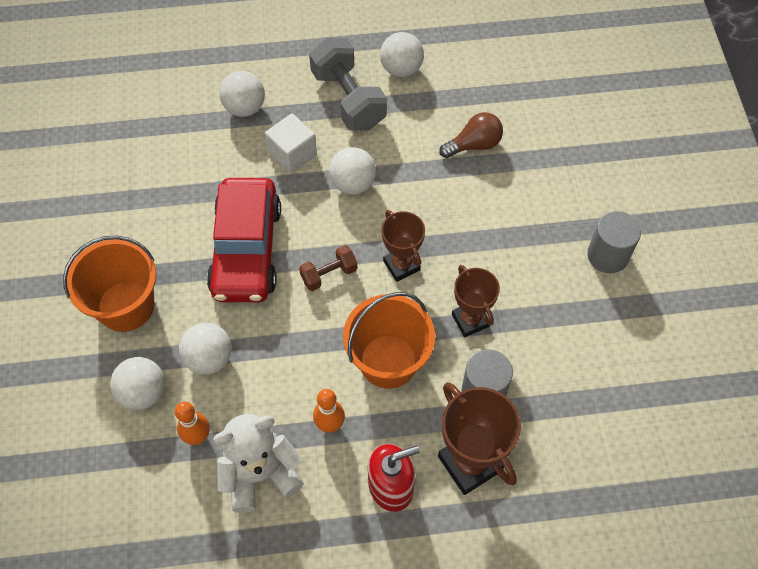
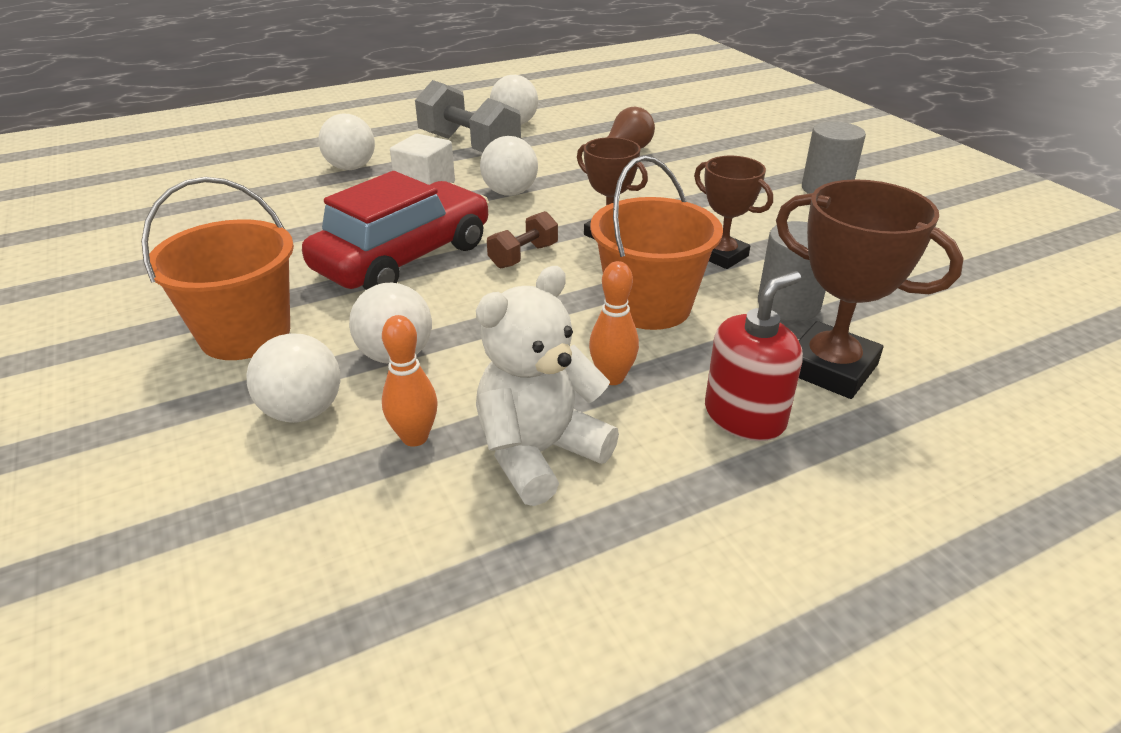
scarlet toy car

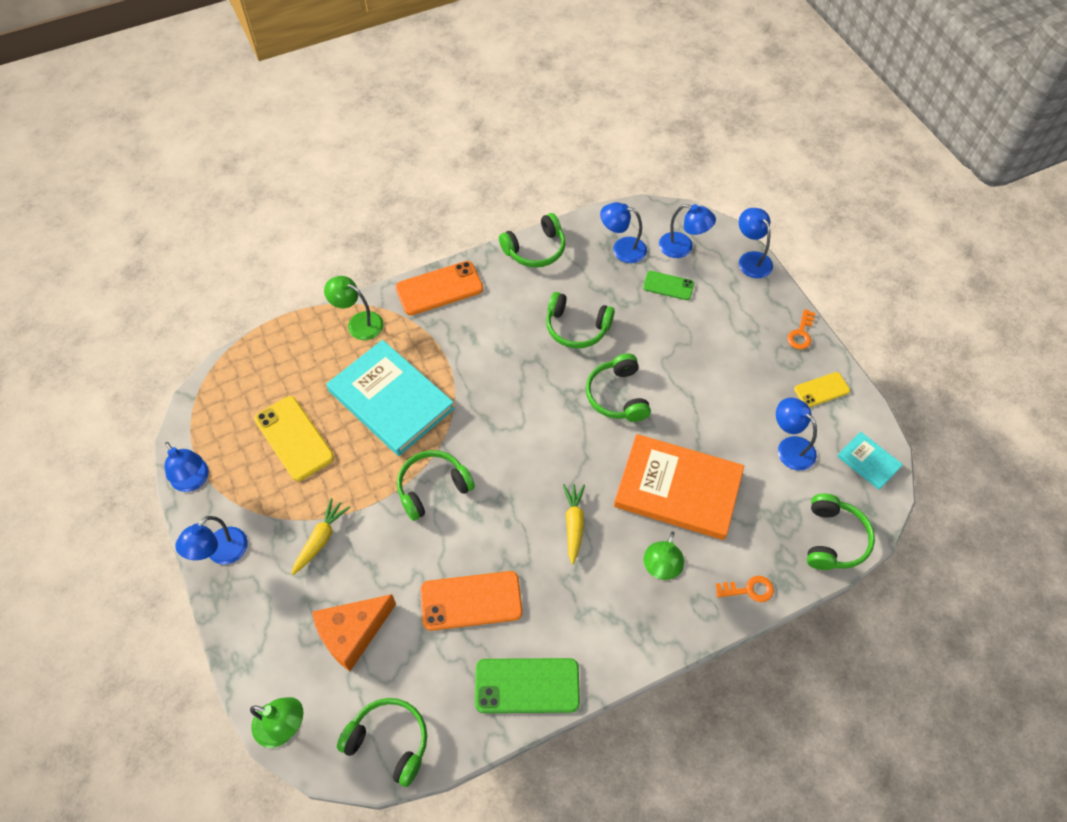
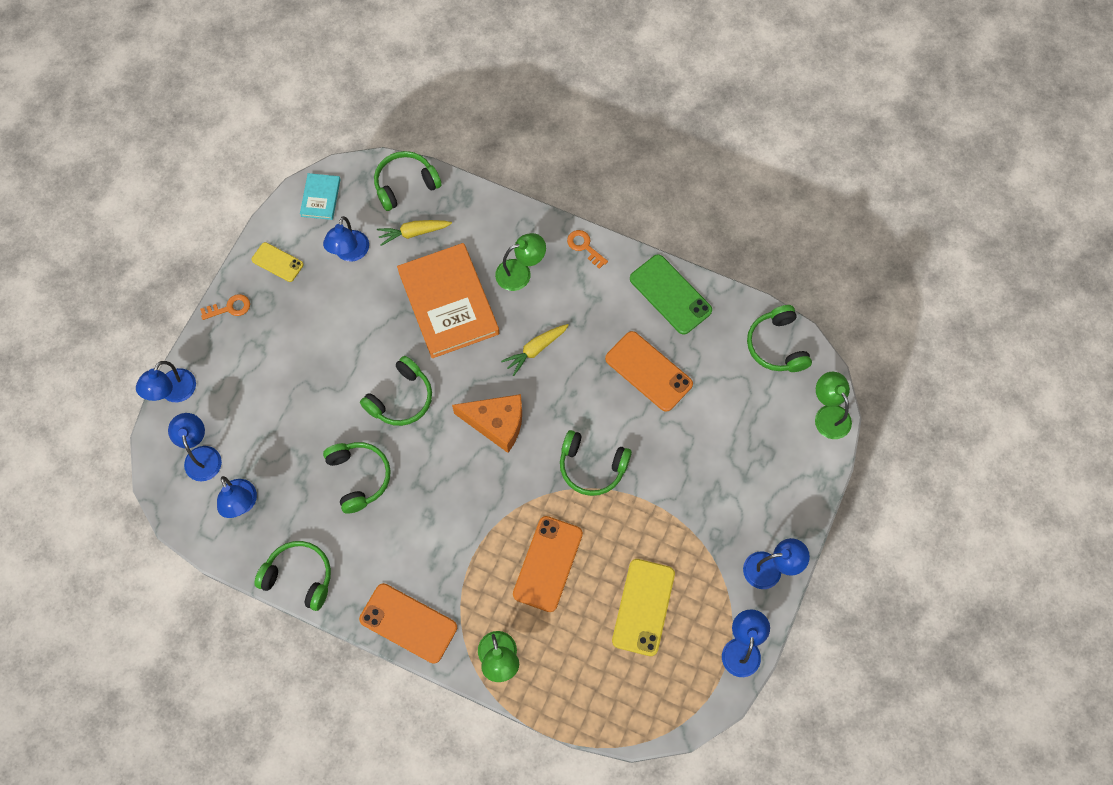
yellow carrot (1st from left); orange-coloured cheese wedge; orange-coloured phone (2nd from left); leaf-green phone (2nd from left in the first image); orange-coloured key (2nd from left)

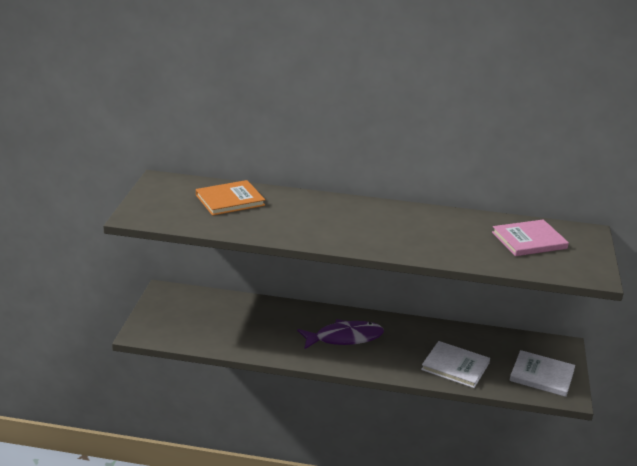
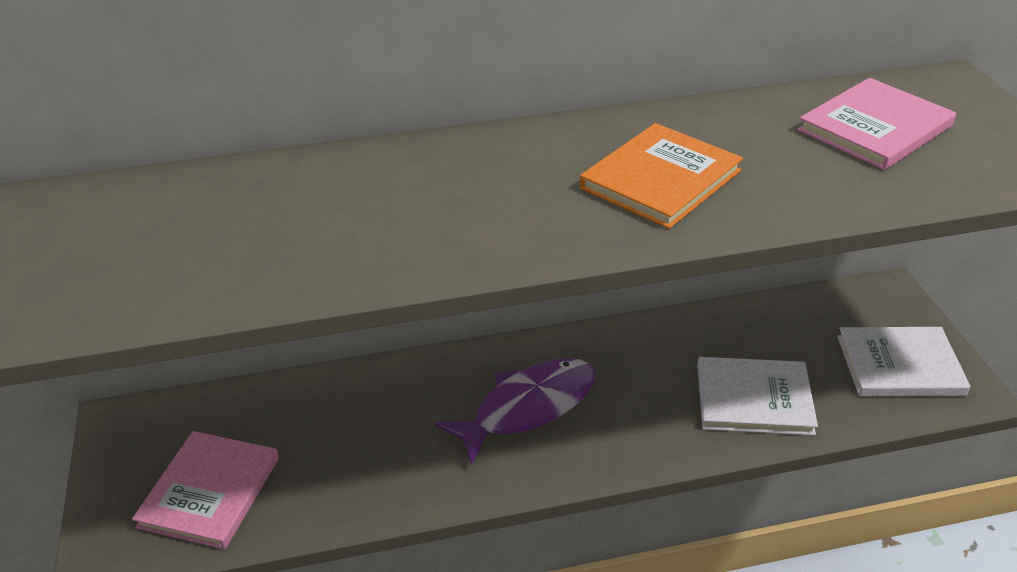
orange-coloured book; pink book (1st from left)

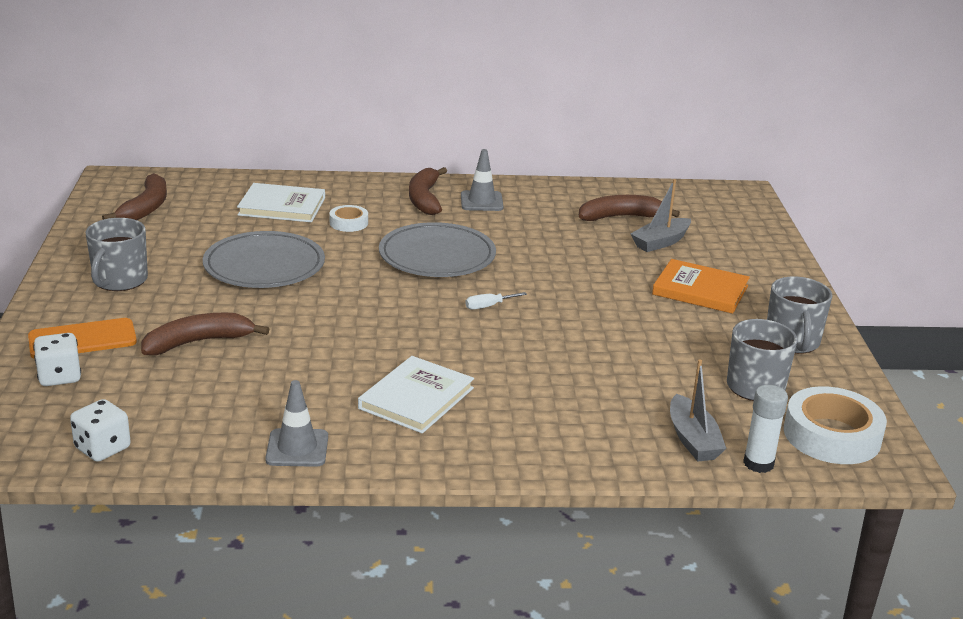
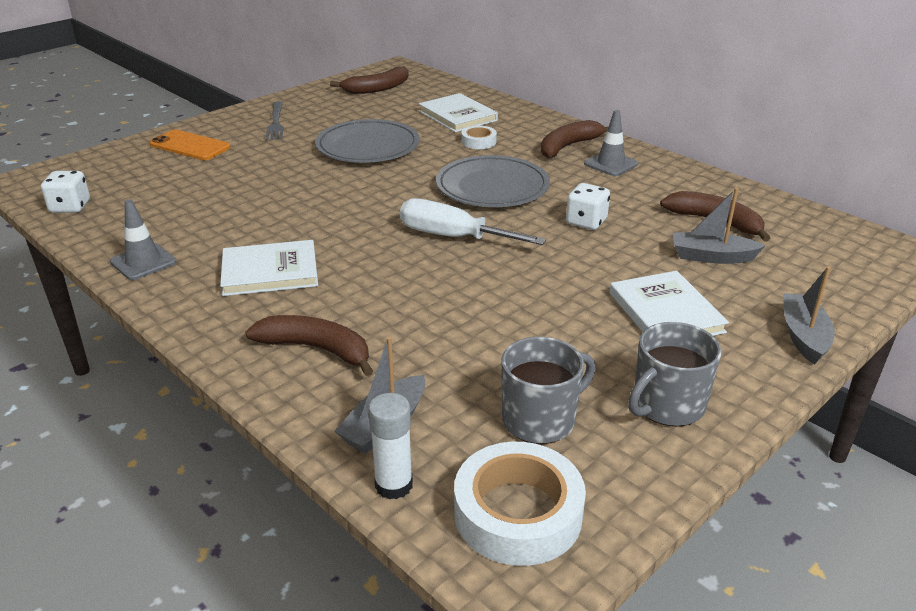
pure white dice (2nd from left); gray dinner fork; brown toy banana (1st from left); pure white hand screwdriver; pure white book (3rd from left); gray toy boat (3rd from left)

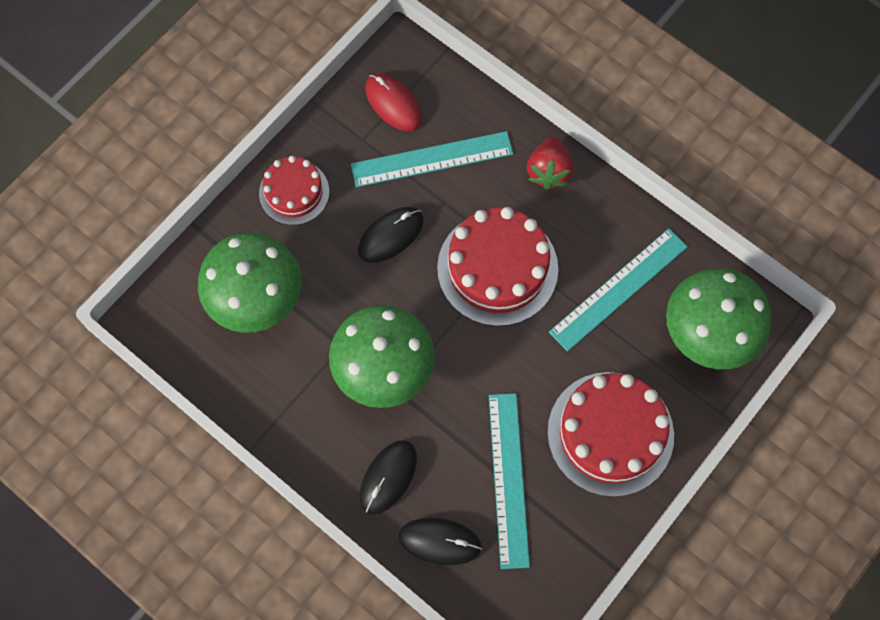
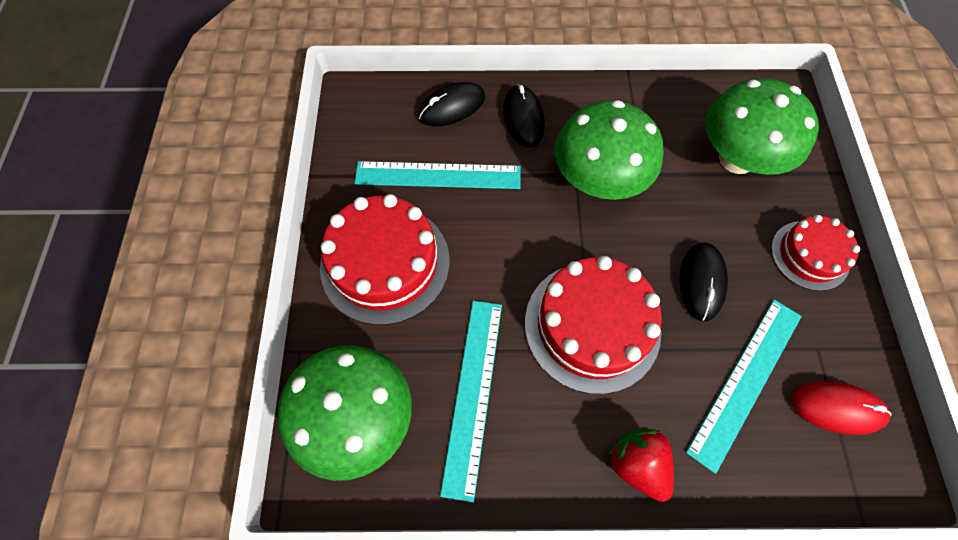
aqua measuring stick (1st from left)

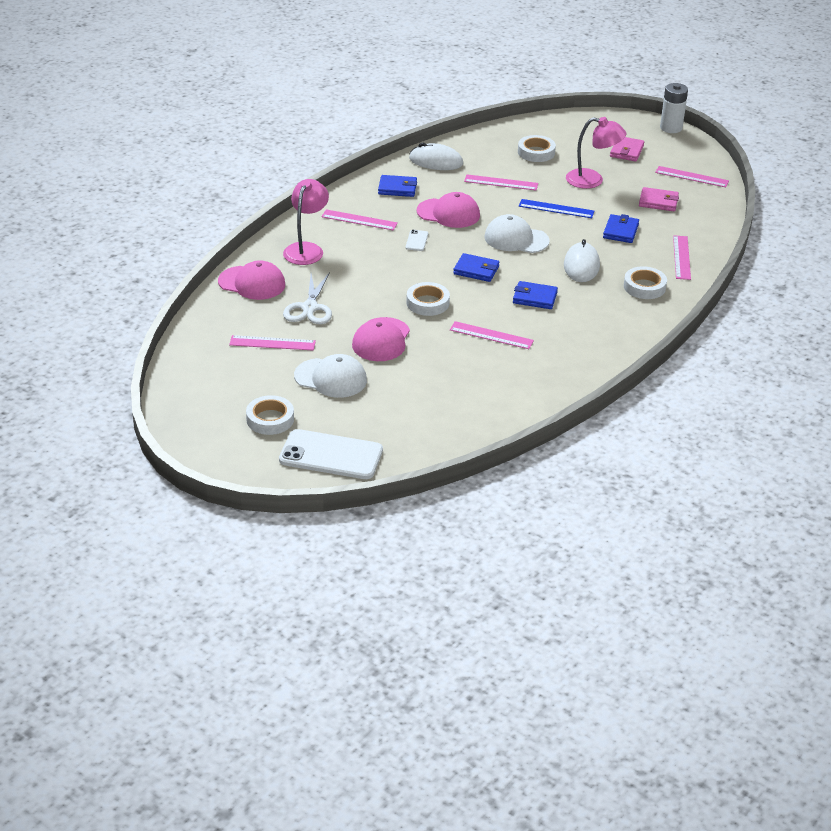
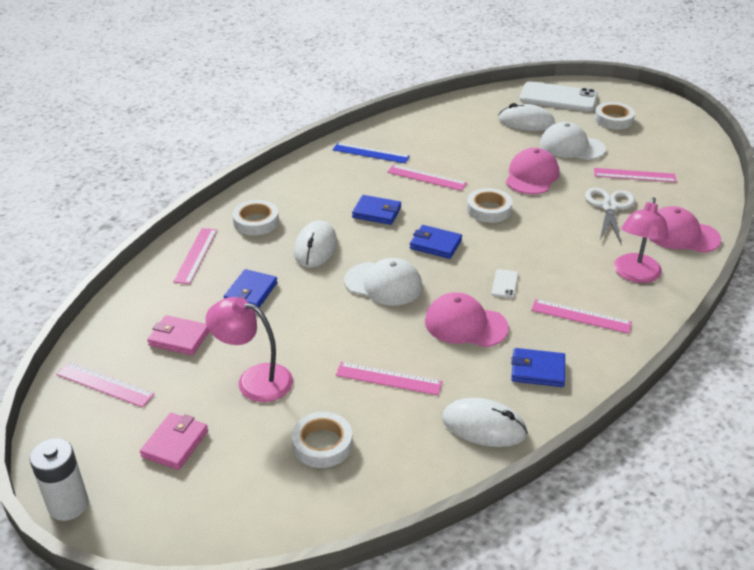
cobalt measuring stick; pure white mouse (3rd from left)

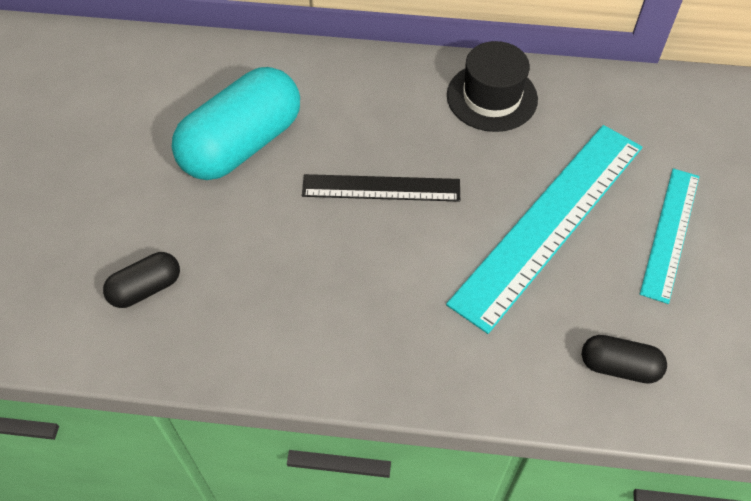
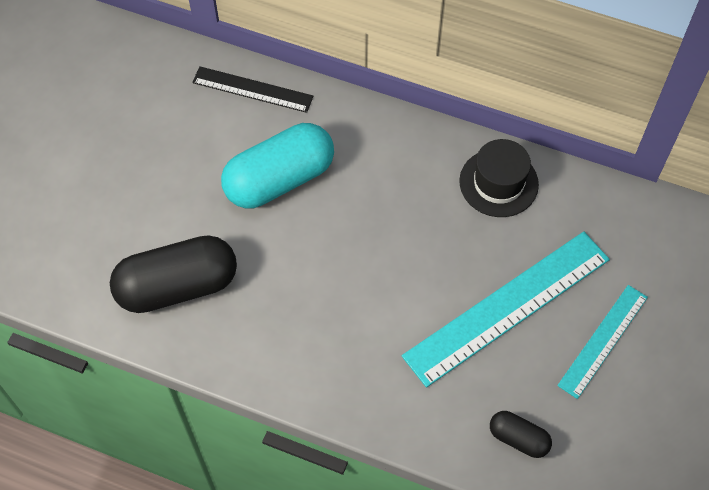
jet-black pill (1st from left); jet-black measuring stick

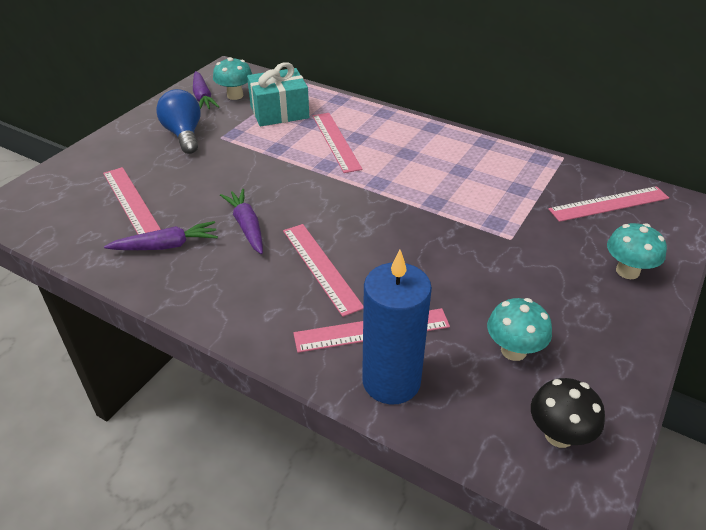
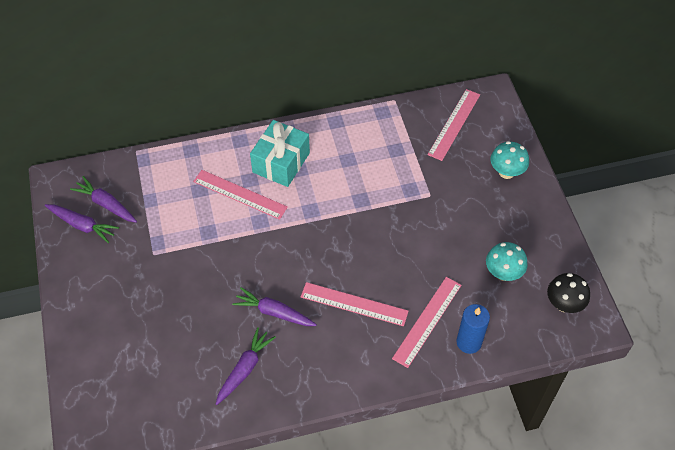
pink measuring stick (1st from left in the first image); cobalt light bulb; royal purple carrot (2nd from left); aqua wrapped gift; cobalt wax candle

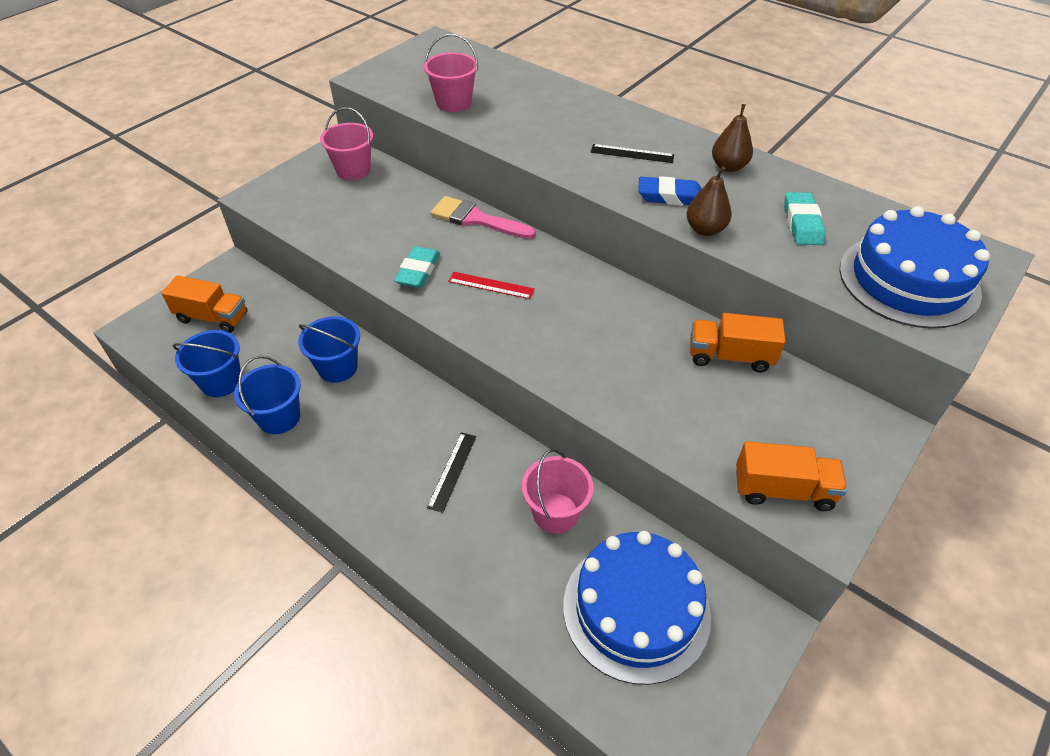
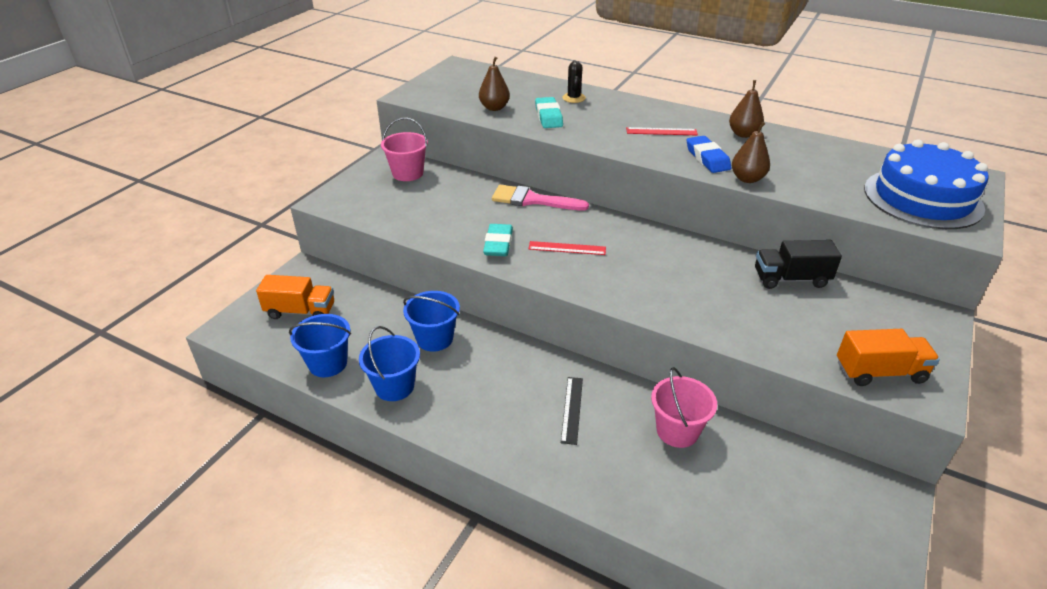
brown toy pear (1st from left); cobalt layer cake (1st from left in the first image); scarlet measuring stick (2nd from left); cobalt pencil eraser; jet-black lorry; aqua pencil eraser (2nd from left); jet-black saguaro cactus

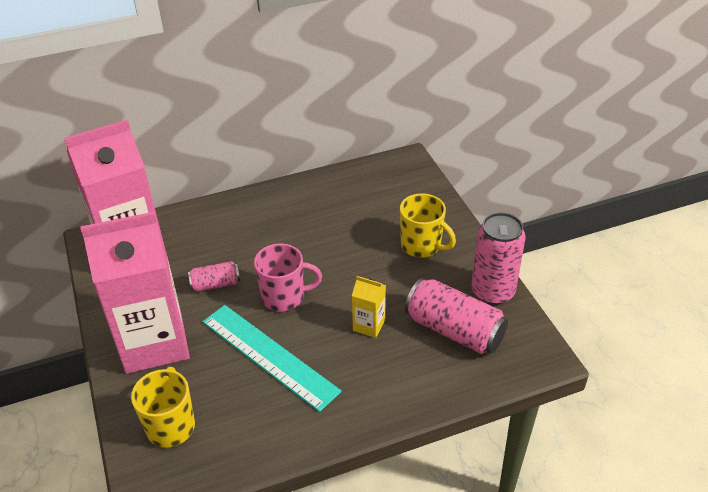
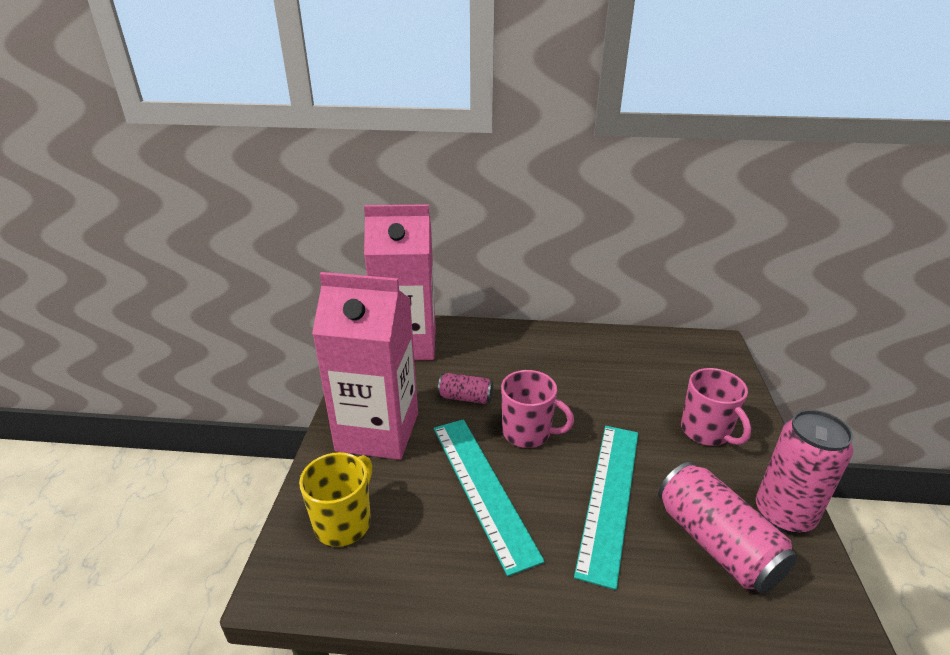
aqua measuring stick (2nd from left); pink tea mug (2nd from left)

